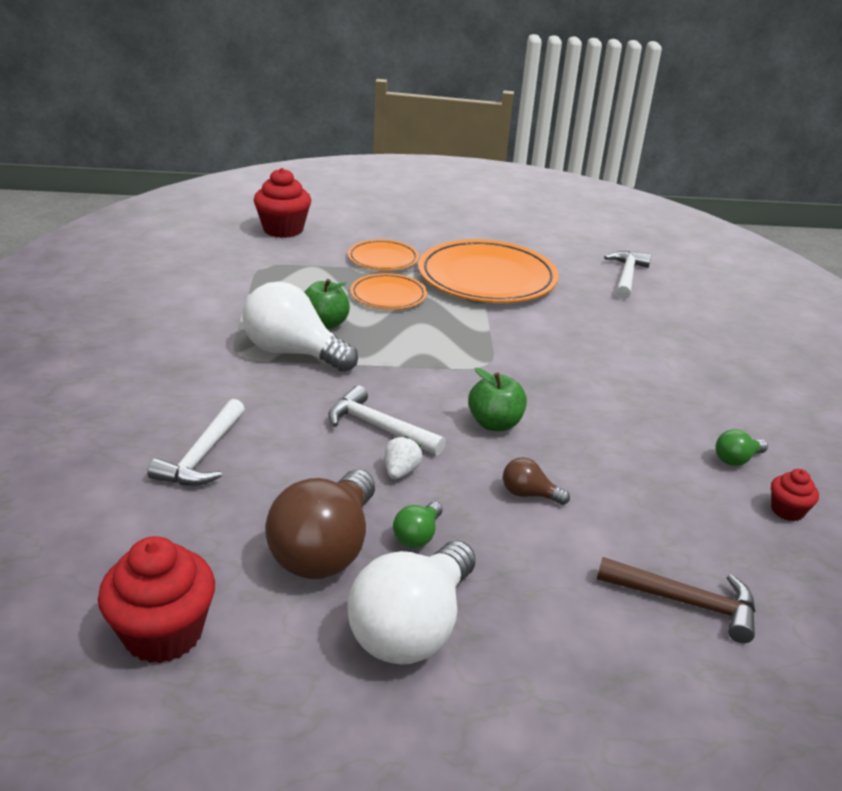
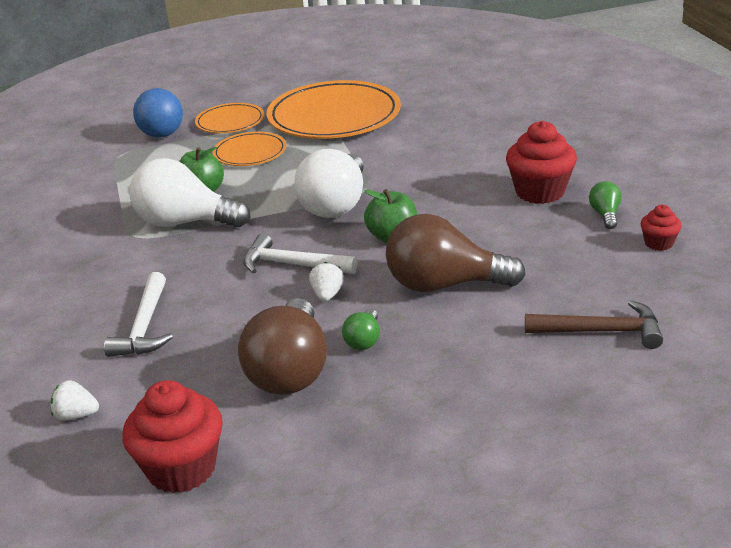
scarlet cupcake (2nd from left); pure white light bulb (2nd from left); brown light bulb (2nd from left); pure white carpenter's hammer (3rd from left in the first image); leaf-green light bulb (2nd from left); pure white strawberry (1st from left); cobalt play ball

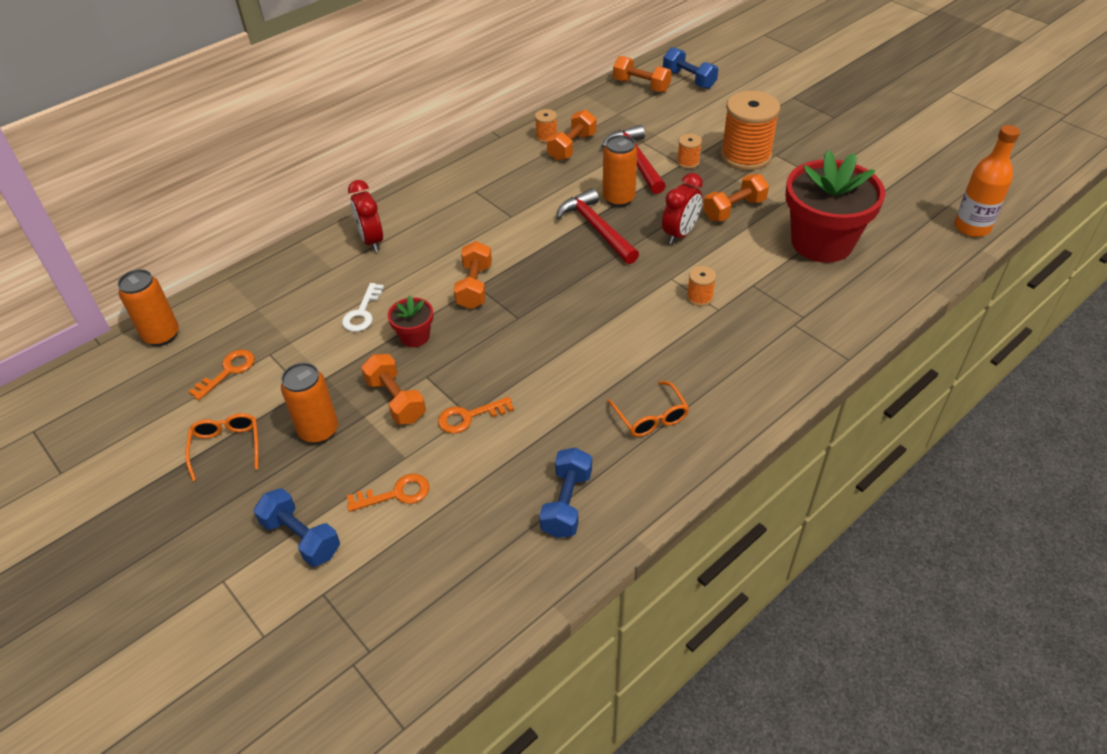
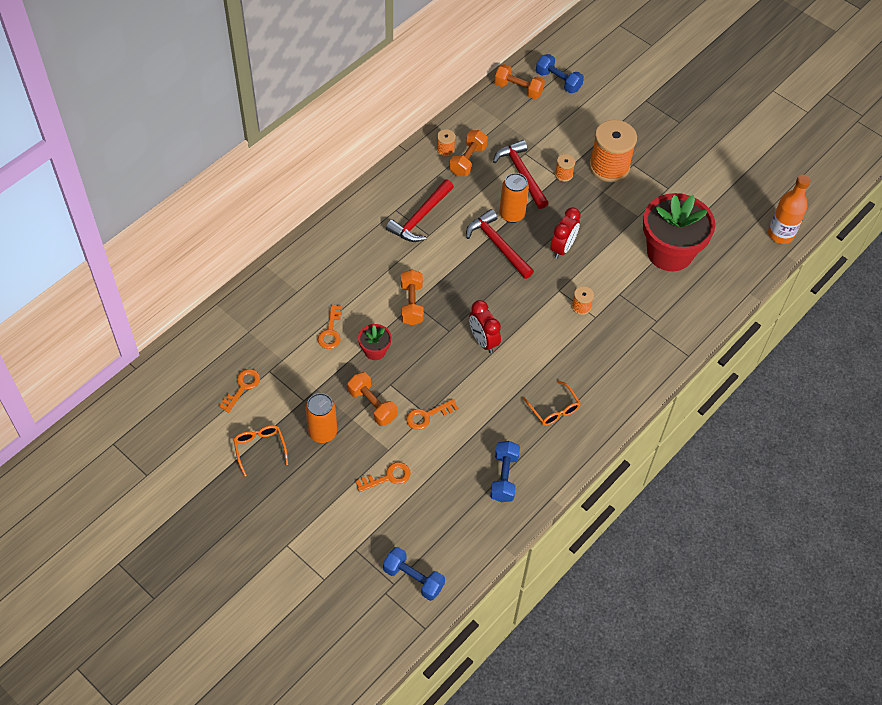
orange-coloured tin (1st from left in the first image); cobalt free weight (1st from left); orange-coloured key (2nd from left); scarlet bedside clock (1st from left); orange-coloured free weight (5th from left in the first image); scarlet carpenter's hammer (1st from left)

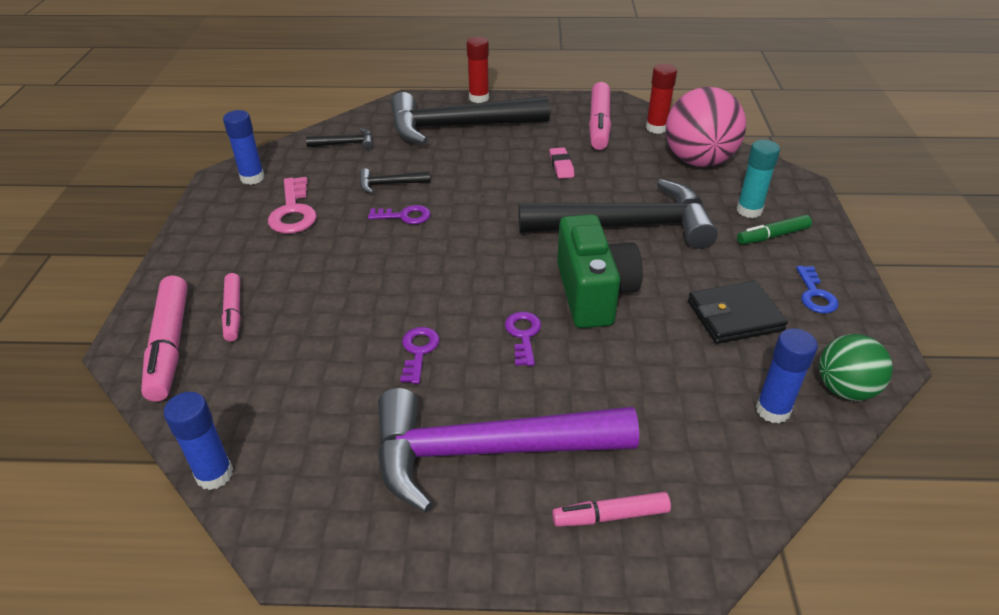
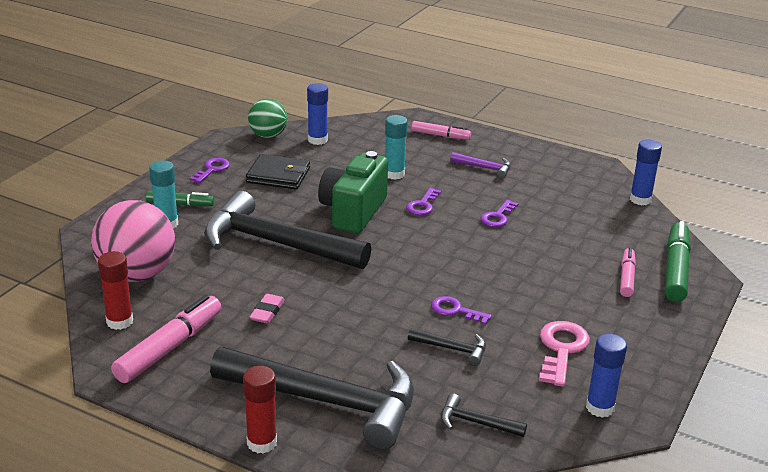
leaf-green felt pen (2nd from left); royal purple carpenter's hammer; royal purple key (1st from left); aqua glue stick (2nd from left)

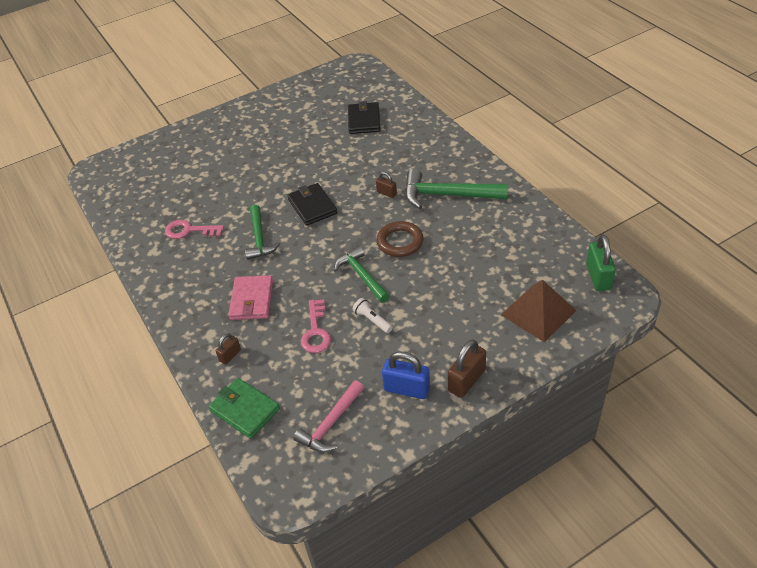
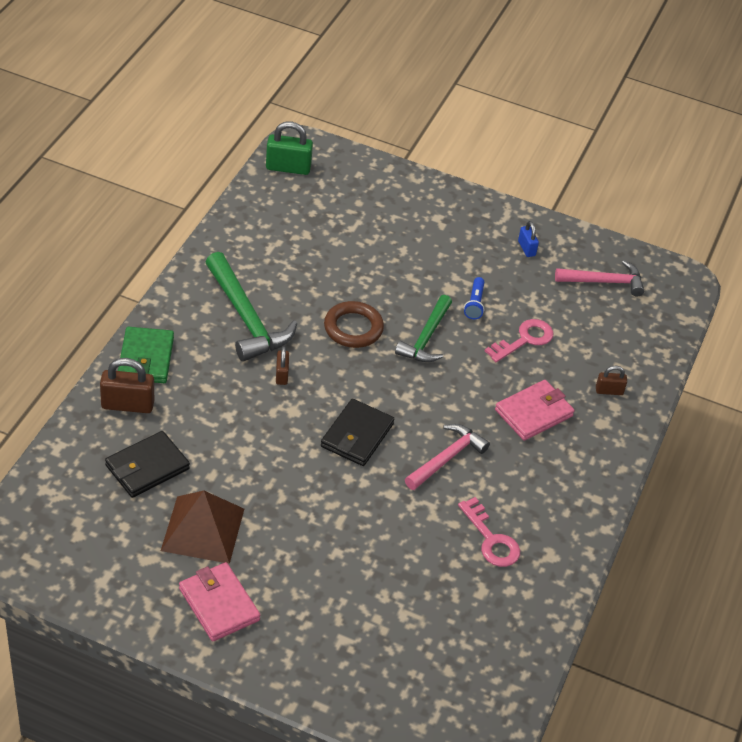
leaf-green wallet; pink carpenter's hammer (1st from left); cobalt flashlight; cobalt small lock; brown small lock (1st from left); brown pyramid shape; leaf-green small lock; pink wallet (1st from left)

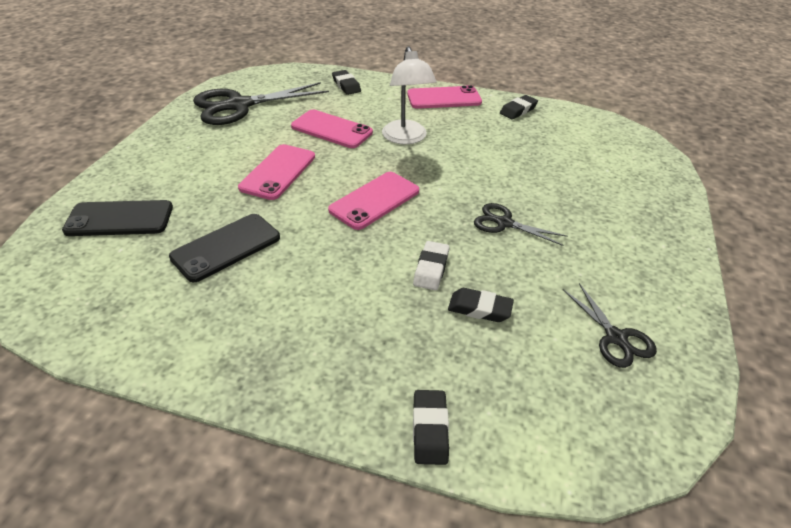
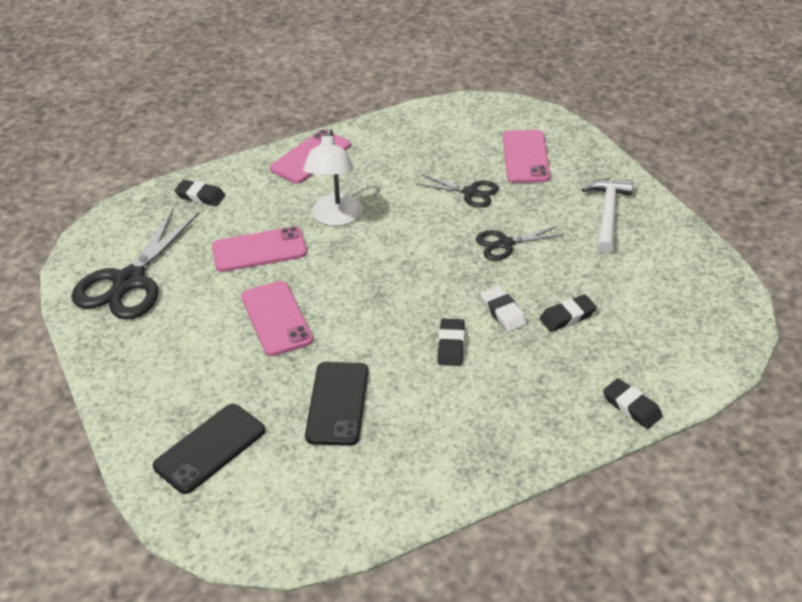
pink phone (4th from left); pure white desk lamp; jet-black pencil eraser (2nd from left); jet-black pair of scissors (2nd from left); pure white carpenter's hammer

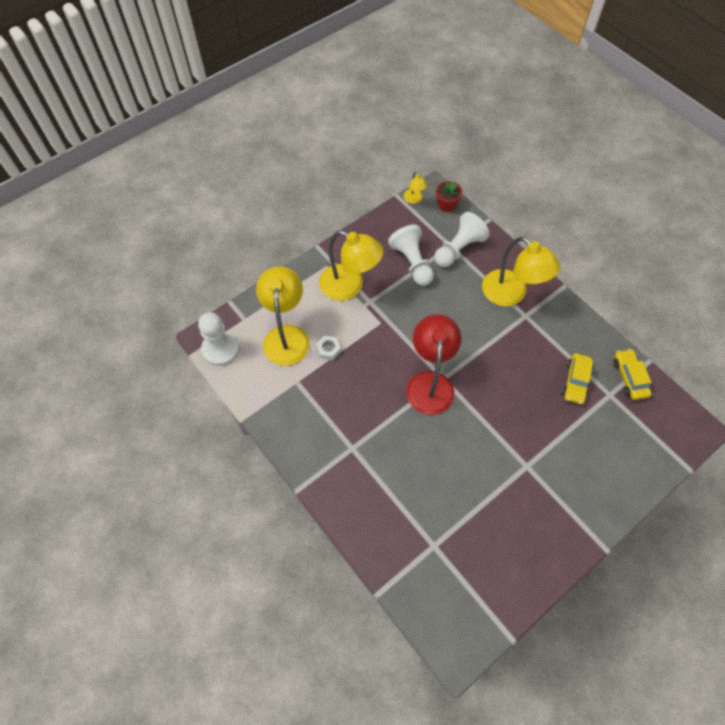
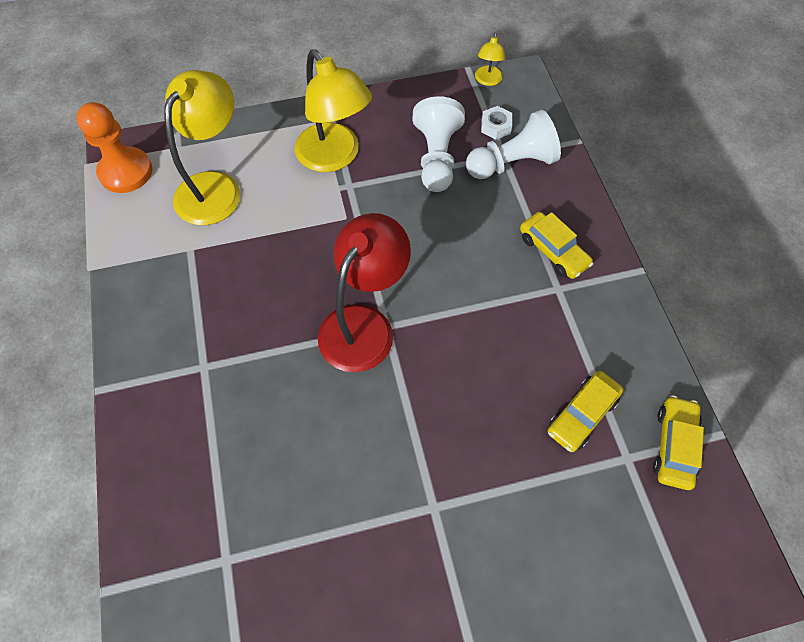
orange-coloured game pawn; pure white nut; scarlet flower pot; yellow toy car (1st from left)

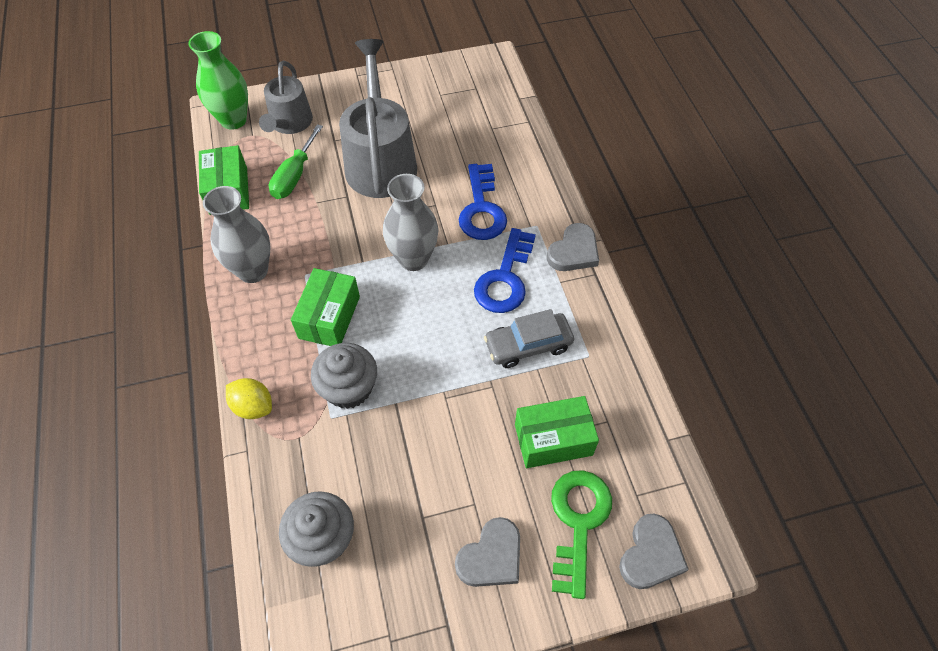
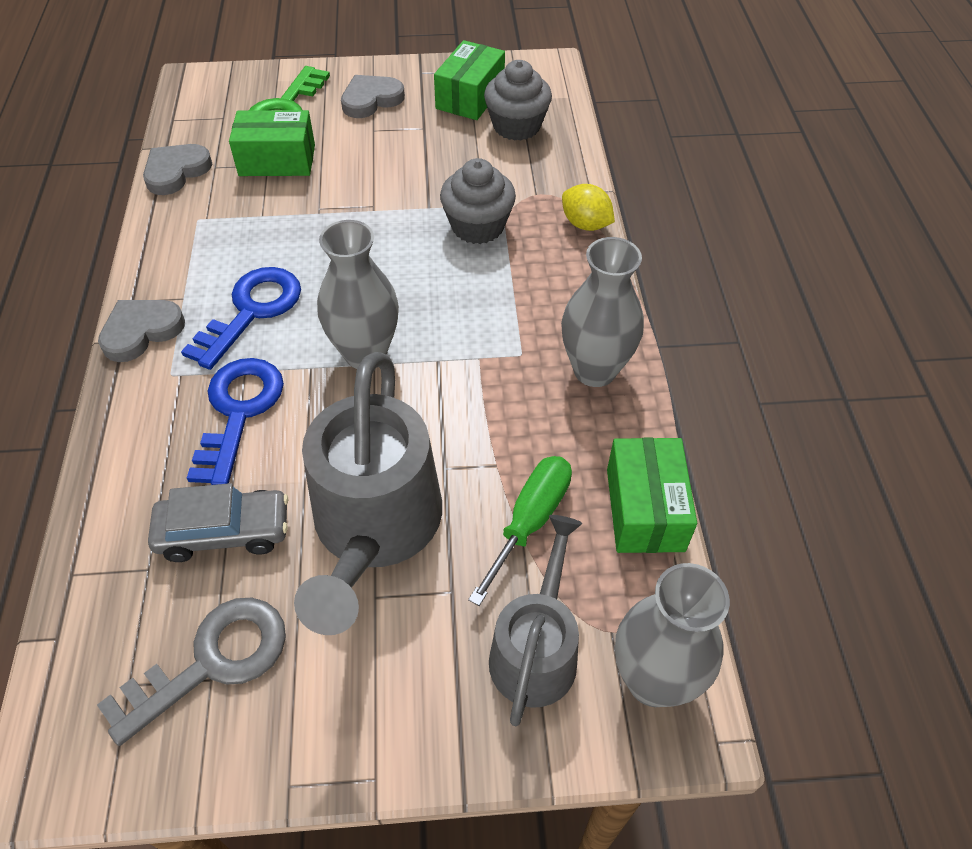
gray flower vase (3rd from left); leaf-green box (2nd from left); gray toy car; gray heart shape (2nd from left); gray key

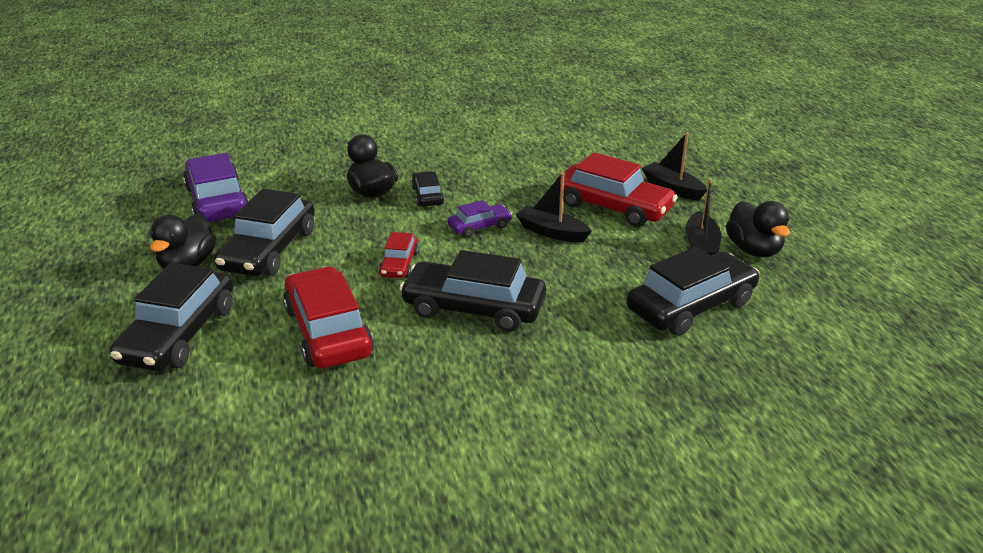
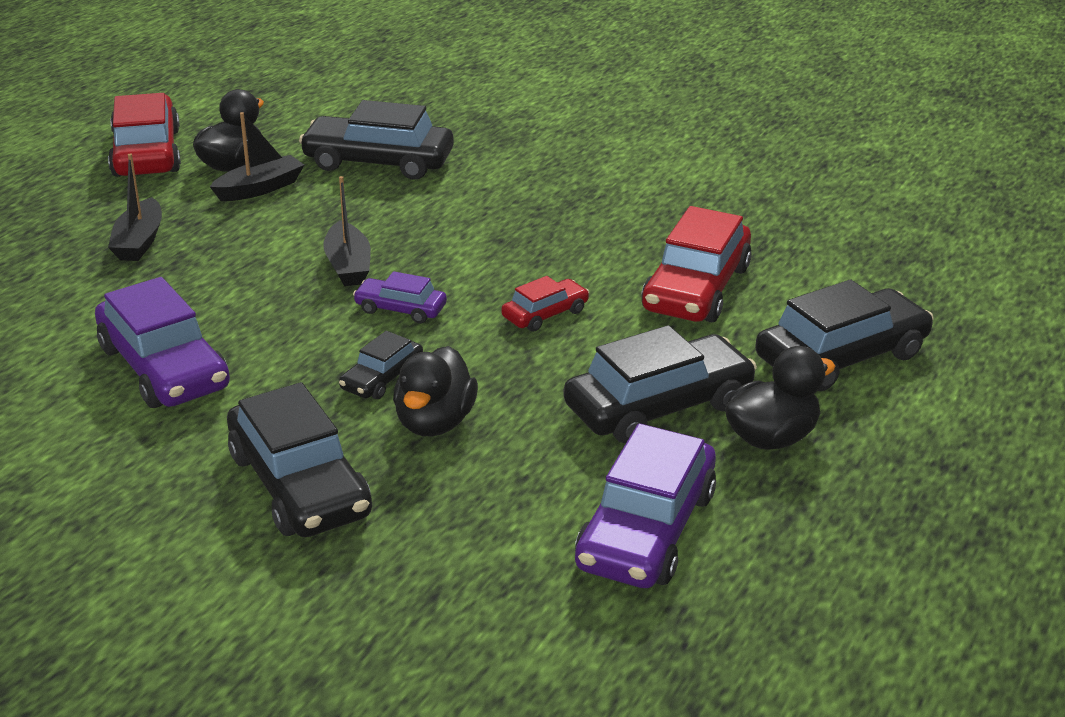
jet-black toy car (1st from left); scarlet toy car (1st from left); royal purple toy car (1st from left)

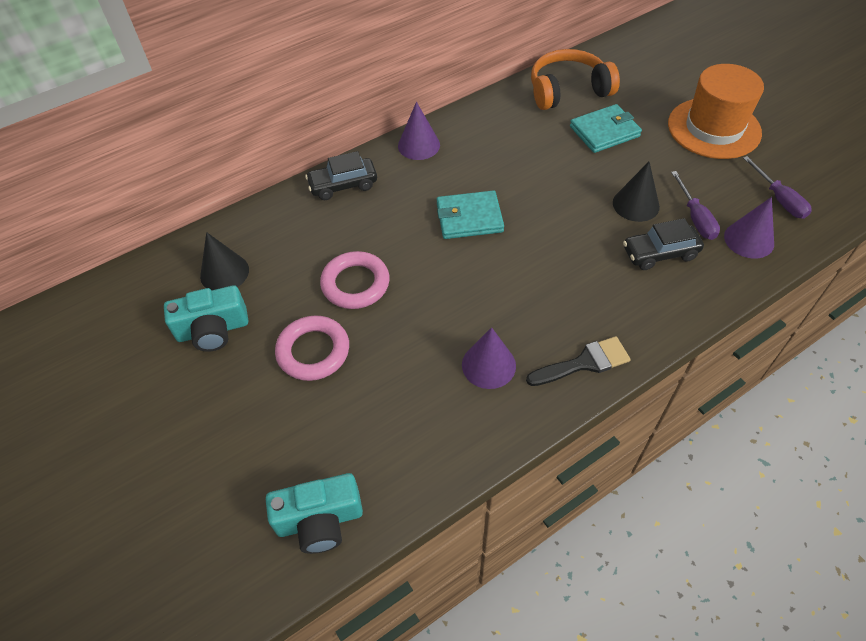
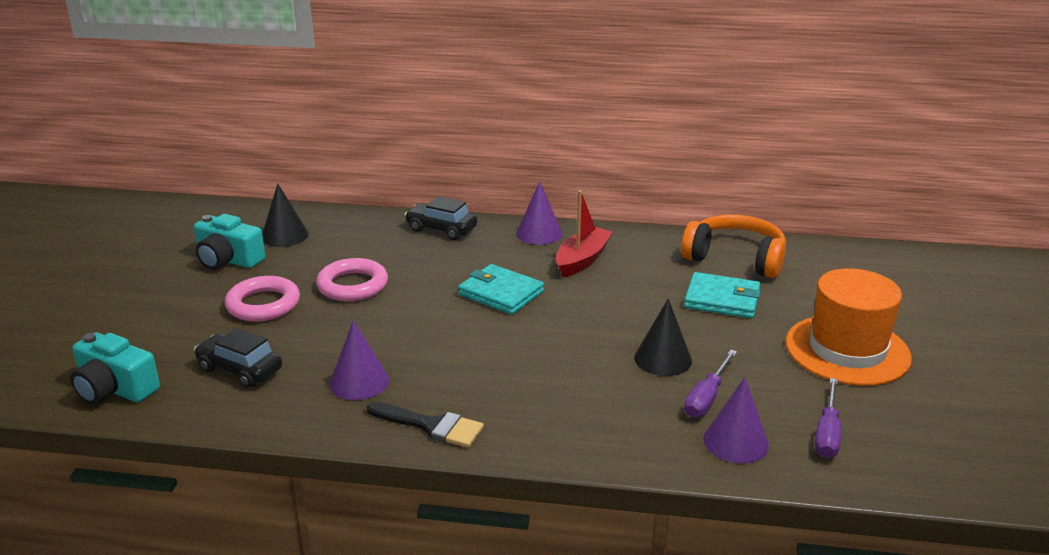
jet-black toy car (1st from left); scarlet toy boat

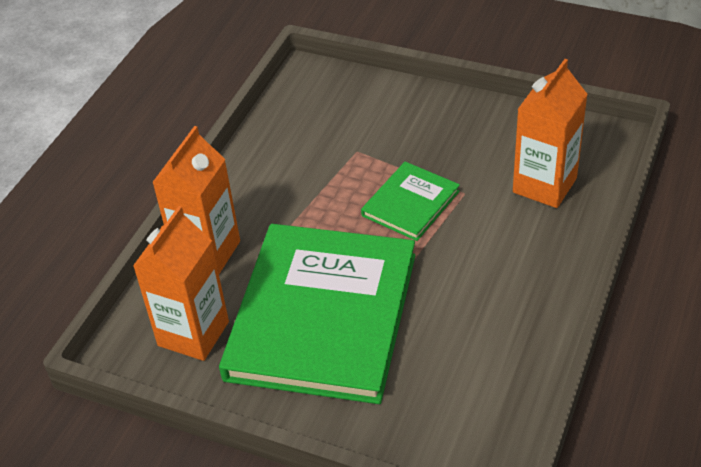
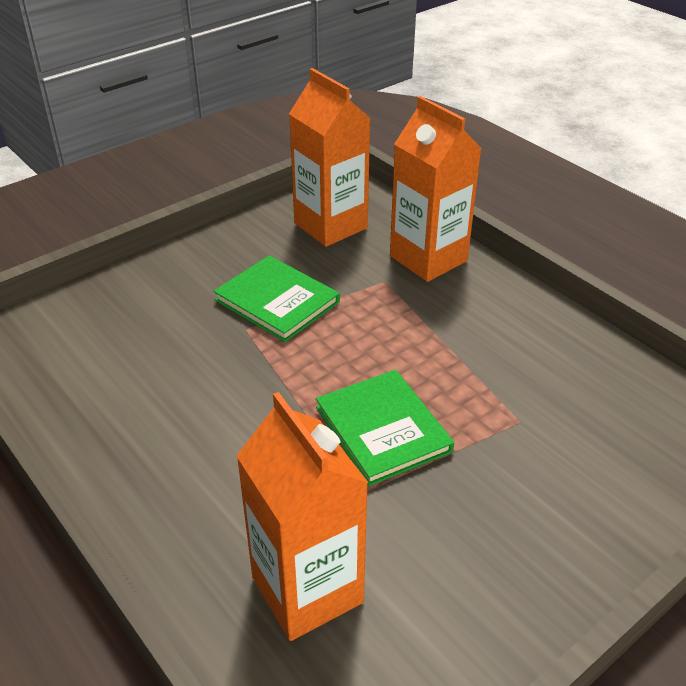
leaf-green book (1st from left)

